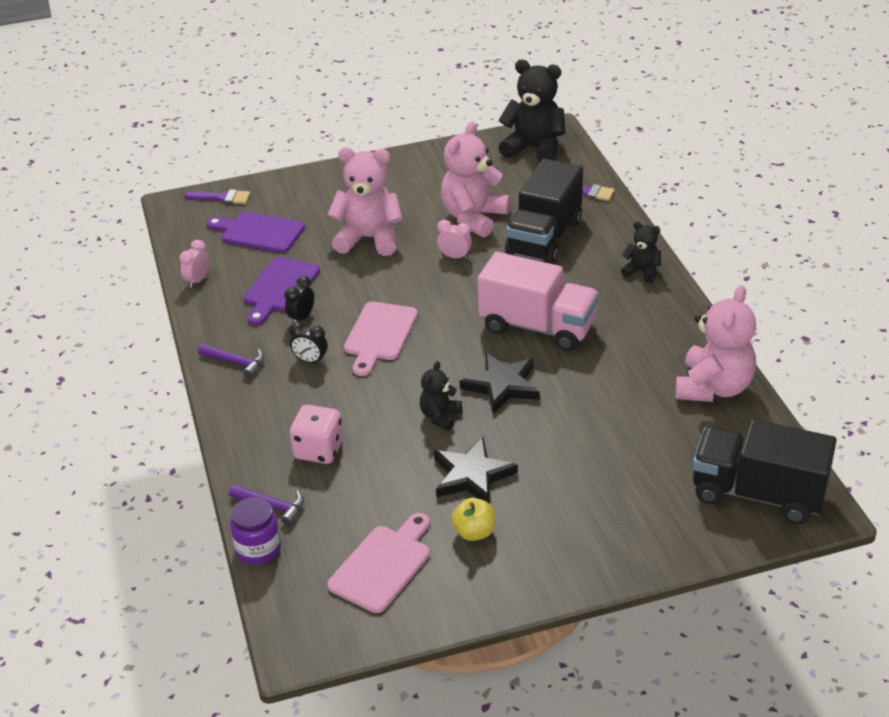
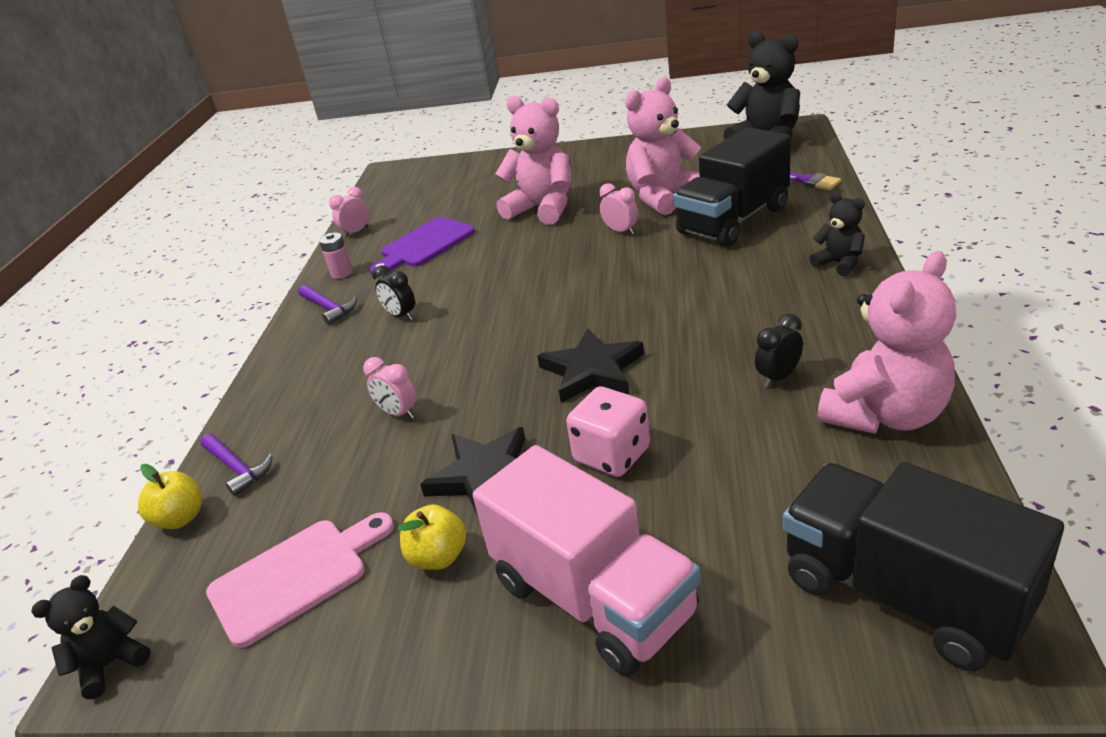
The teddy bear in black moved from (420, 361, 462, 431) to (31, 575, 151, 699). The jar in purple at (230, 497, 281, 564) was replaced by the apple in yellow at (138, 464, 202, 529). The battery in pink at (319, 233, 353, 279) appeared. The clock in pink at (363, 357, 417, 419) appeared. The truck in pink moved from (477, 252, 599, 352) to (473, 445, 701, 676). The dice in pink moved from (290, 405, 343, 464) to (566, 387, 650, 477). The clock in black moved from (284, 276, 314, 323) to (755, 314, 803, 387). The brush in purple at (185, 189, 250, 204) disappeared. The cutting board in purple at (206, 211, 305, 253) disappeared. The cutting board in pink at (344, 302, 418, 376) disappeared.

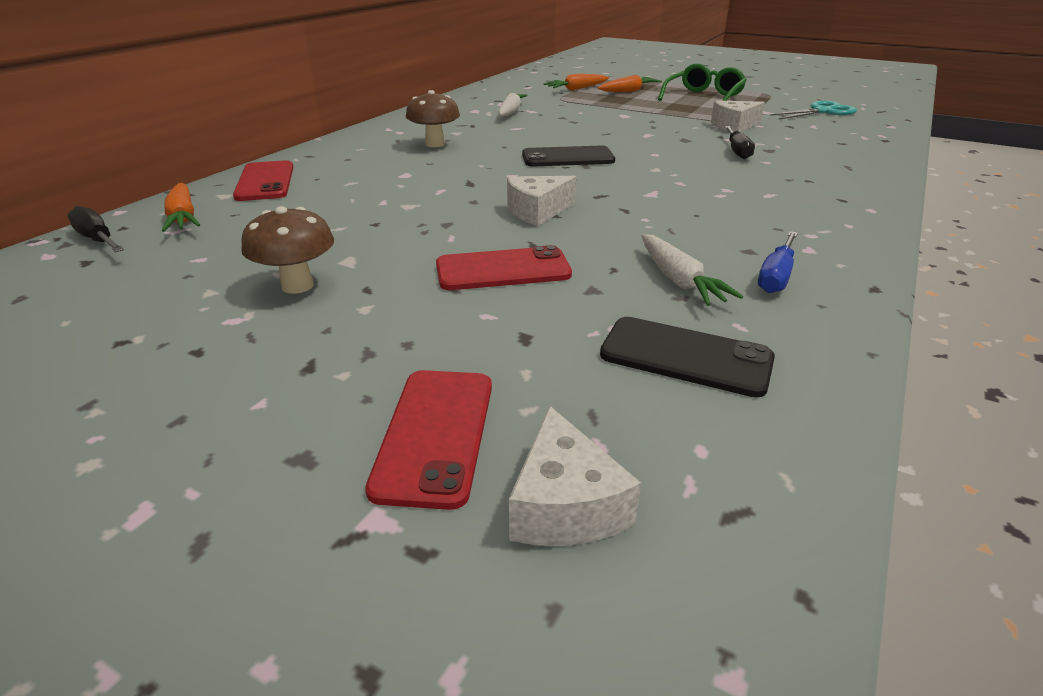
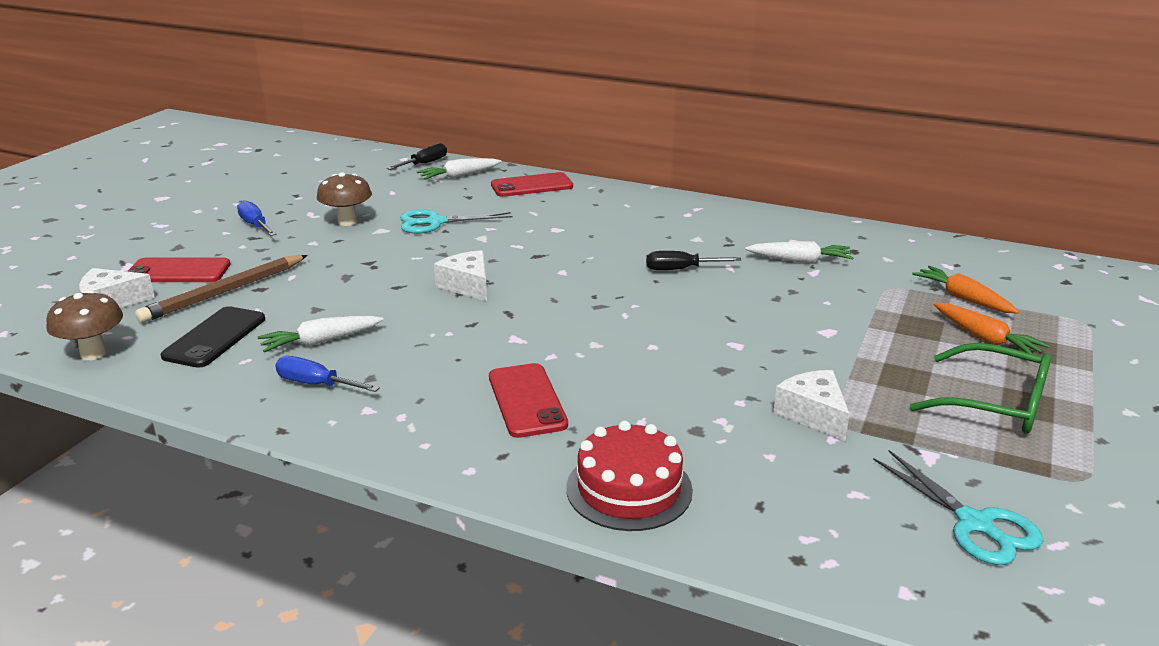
The mushroom in brown moved from (406, 90, 460, 147) to (46, 291, 123, 360). The pencil in brown at (135, 255, 308, 323) appeared. The screwdriver in blue at (237, 200, 277, 236) appeared. The scissors in turquoise at (400, 210, 512, 234) appeared. The carrot in orange at (162, 183, 200, 232) became the carrot in white at (417, 158, 501, 180). The phone in red moved from (436, 245, 572, 290) to (489, 363, 568, 438). The cake in red at (566, 421, 693, 531) appeared. The screwdriver in black moved from (724, 126, 755, 159) to (646, 251, 742, 270). The phone in black at (522, 146, 615, 167) disappeared.

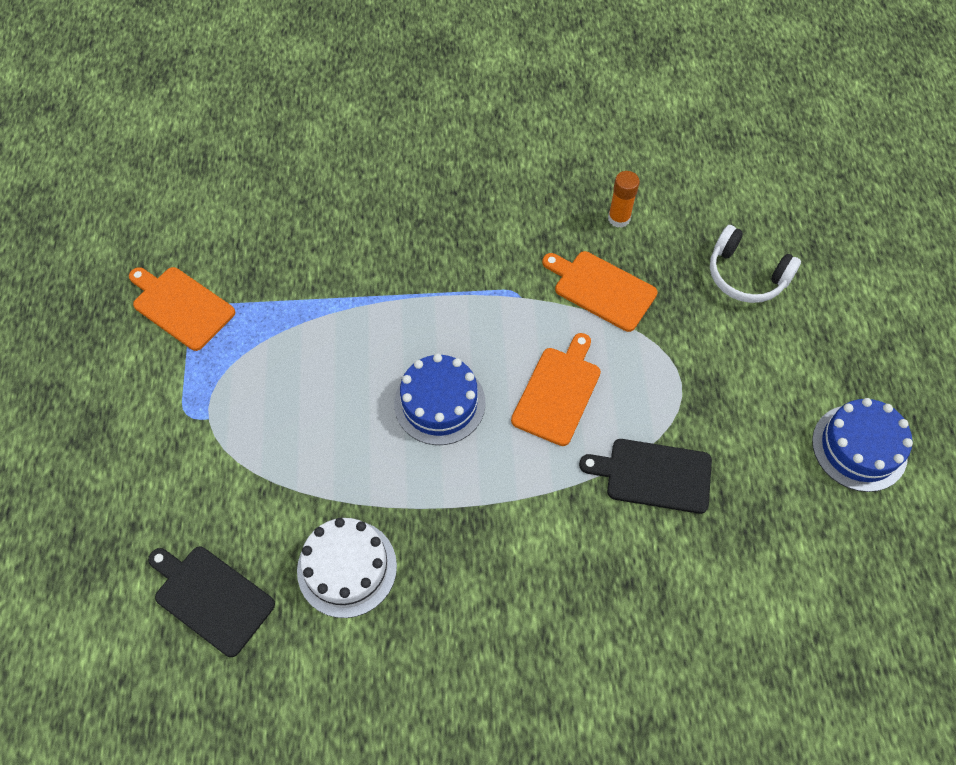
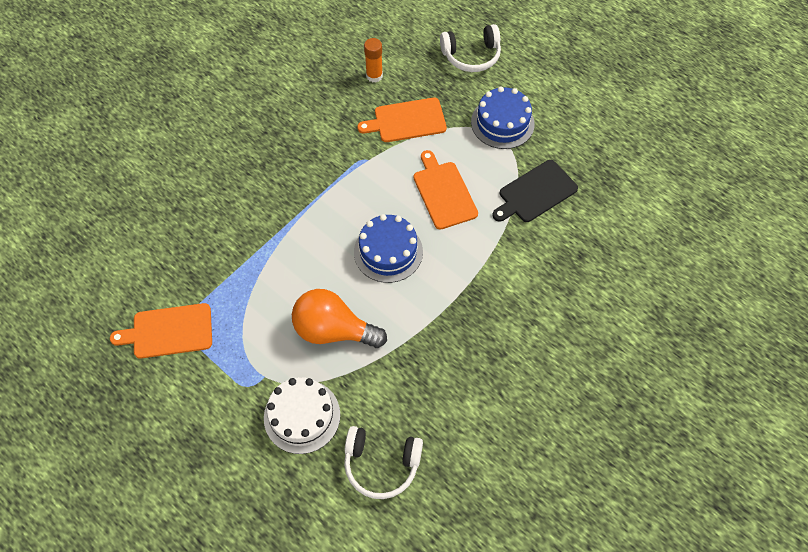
The cake in white moved from (297, 518, 397, 618) to (264, 377, 340, 454). The light bulb in orange at (292, 289, 387, 348) appeared. The cutting board in black at (148, 547, 275, 657) was replaced by the headphones in white at (344, 426, 423, 499). The cake in blue moved from (812, 398, 913, 492) to (471, 86, 535, 149).

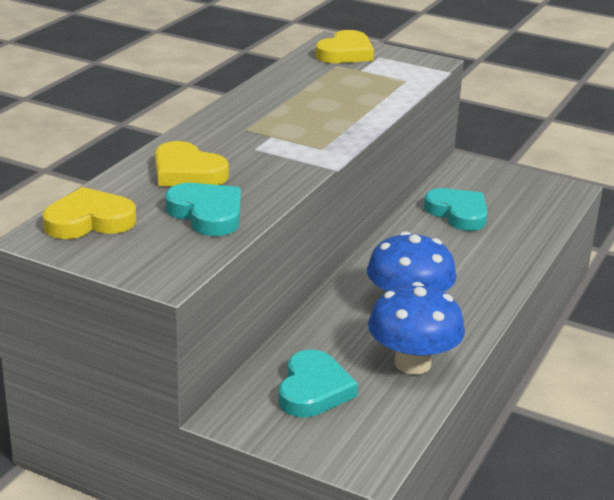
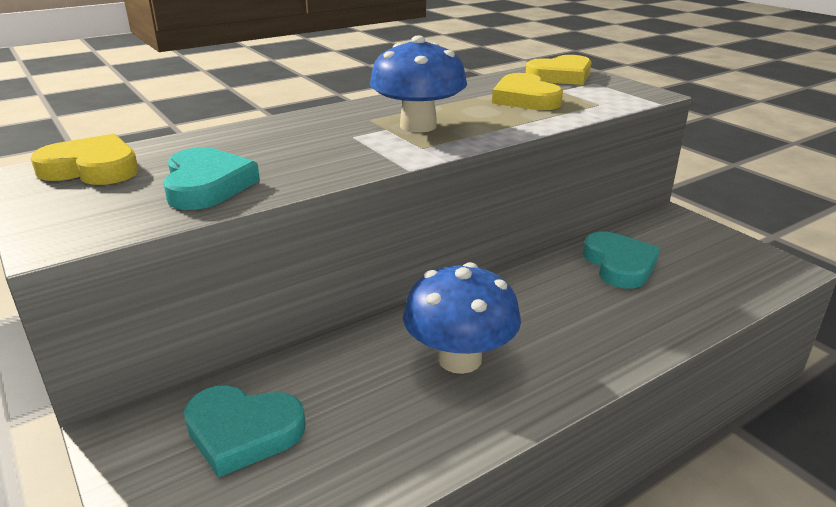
The heart in turquoise at (279, 349, 358, 417) turned 60 degrees clockwise. The mushroom in blue moved from (368, 282, 465, 374) to (370, 36, 467, 133). The heart in yellow moved from (155, 141, 229, 186) to (492, 73, 563, 110).

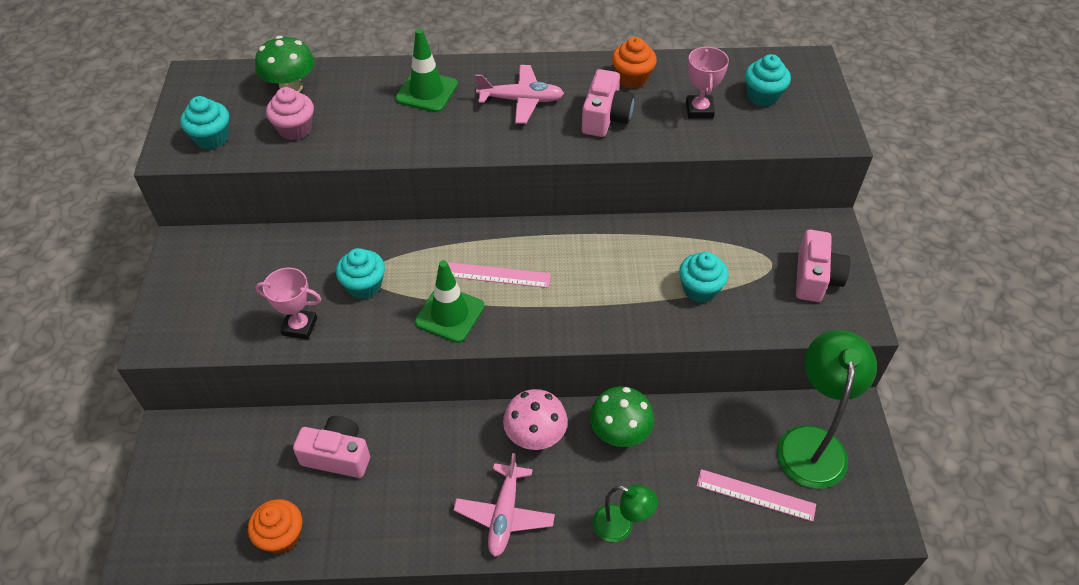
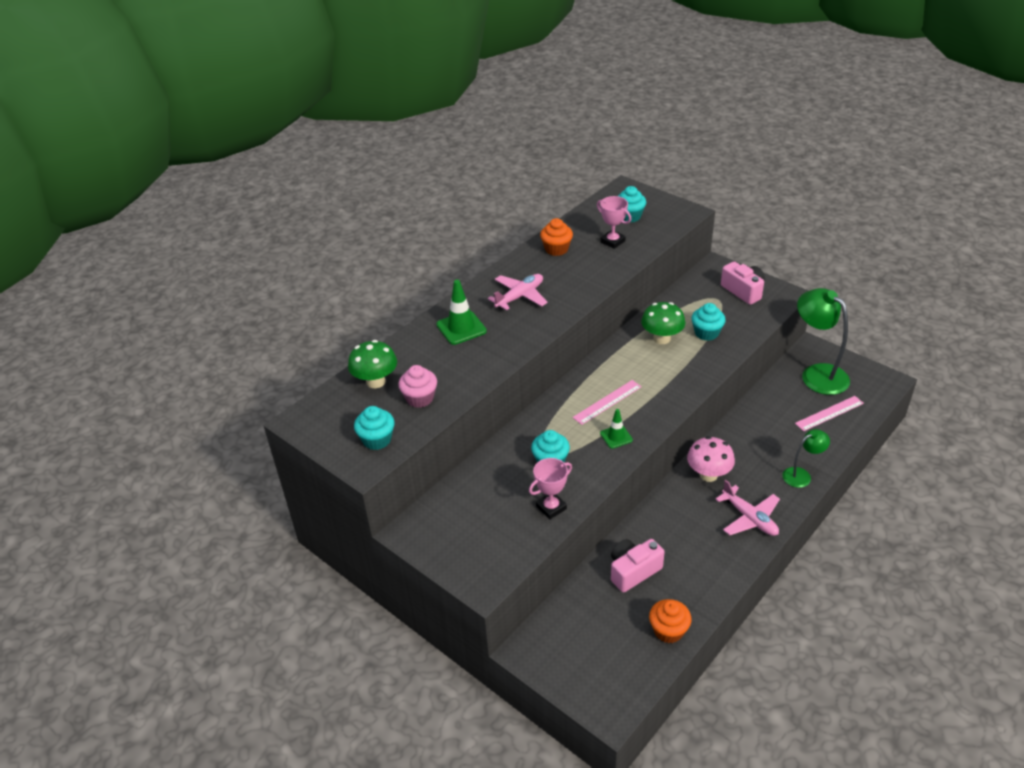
The traffic cone in green at (414, 260, 485, 343) changed to 0.61 times the size. The mushroom in green moved from (590, 386, 654, 447) to (641, 302, 685, 344). The camera in pink at (582, 69, 634, 137) disappeared.

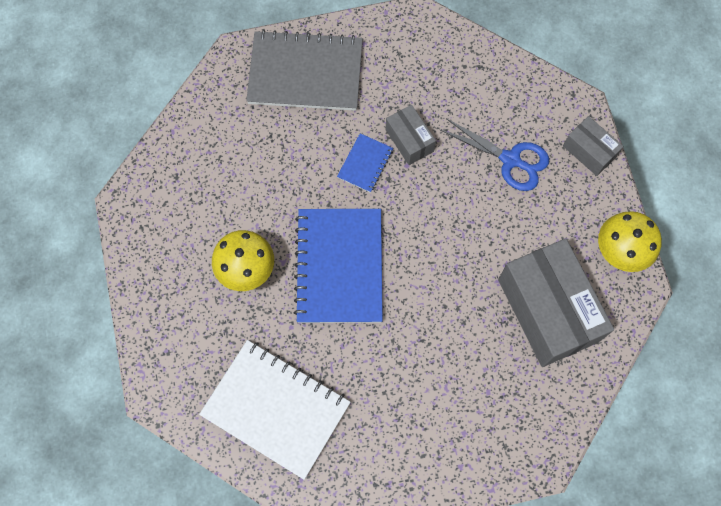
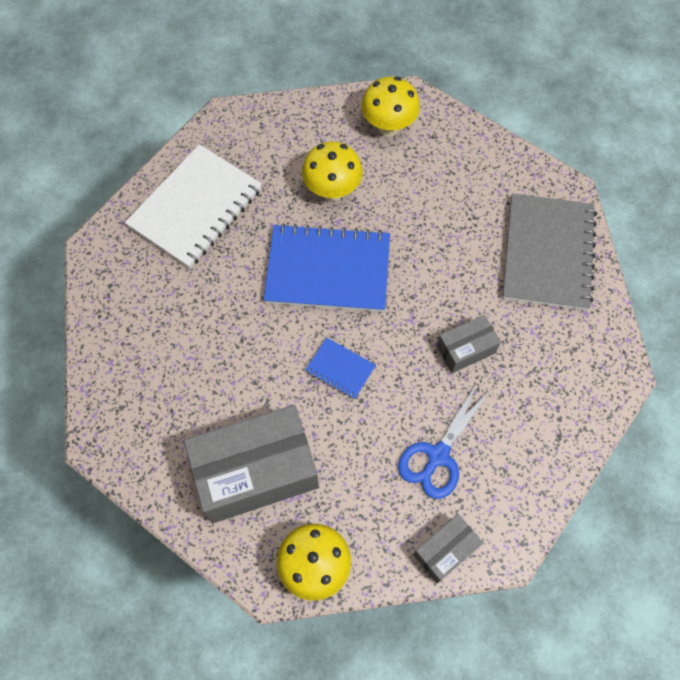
The notebook in blue moved from (337, 133, 393, 193) to (305, 337, 376, 399). The mushroom in yellow at (361, 76, 420, 136) appeared.

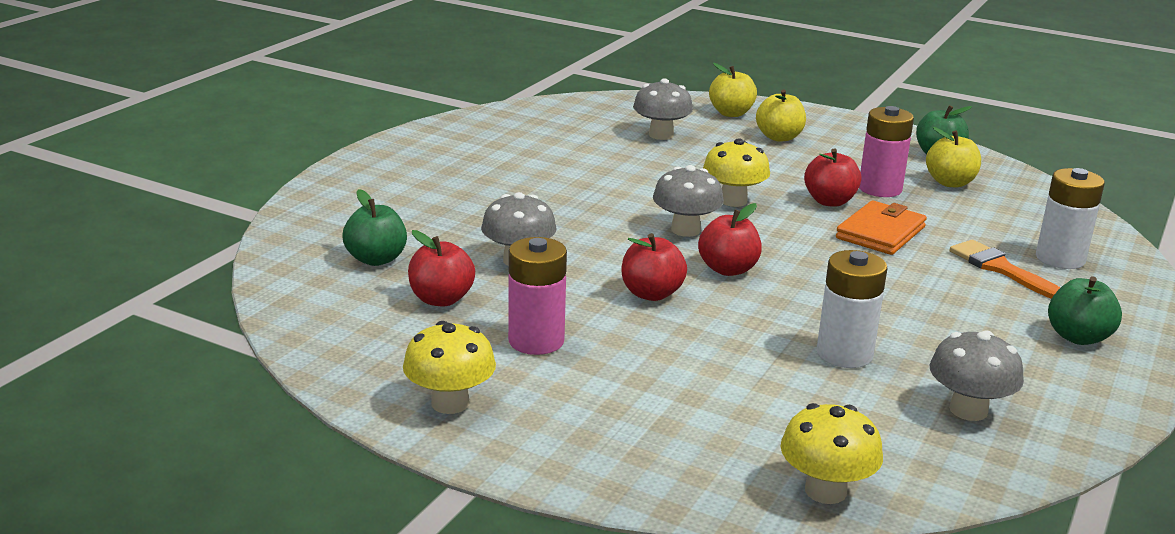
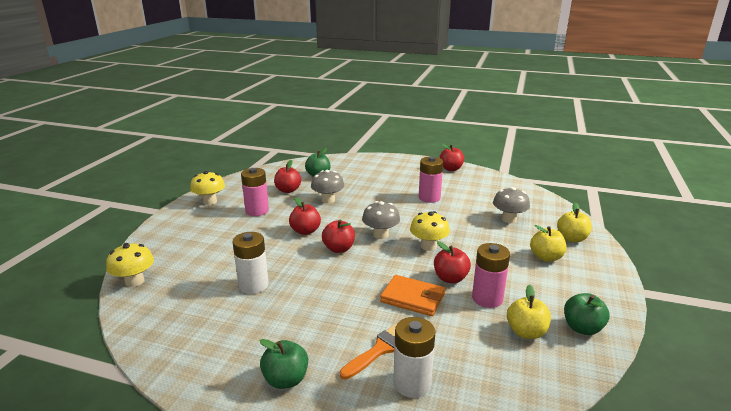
The battery in pink at (419, 156, 443, 203) appeared. The apple in red at (439, 144, 464, 171) appeared. The mushroom in grey at (930, 330, 1024, 421) disappeared.

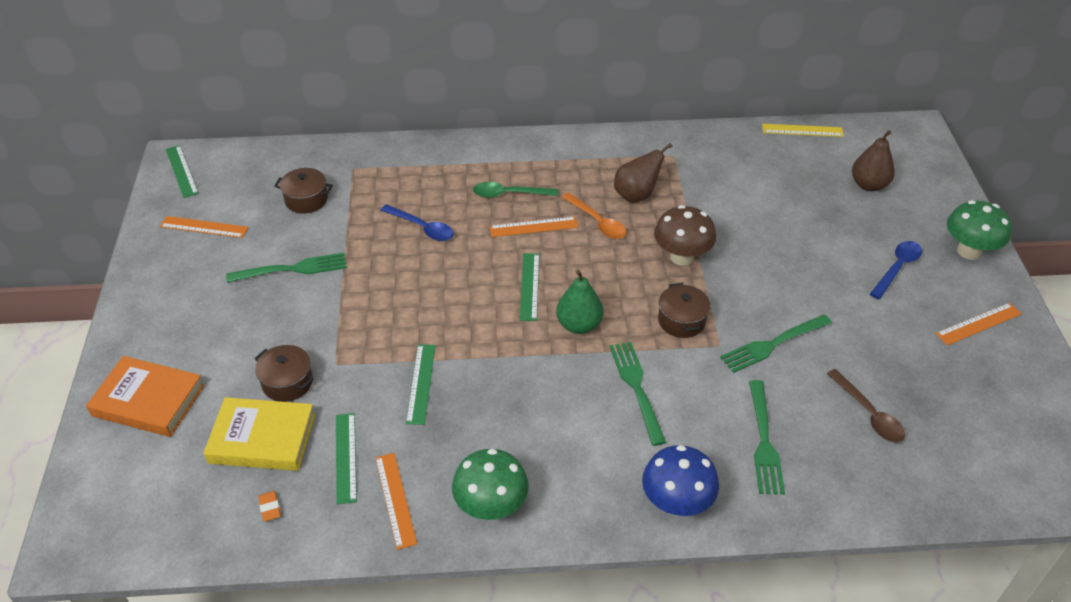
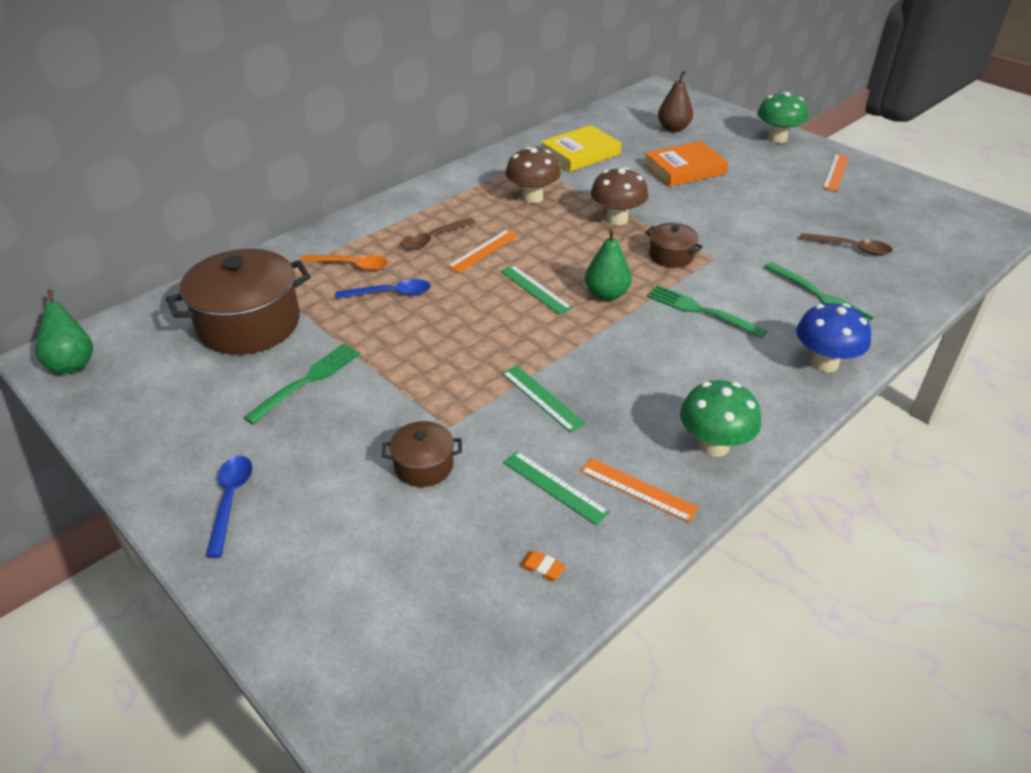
The ruler in green at (166, 145, 199, 198) was replaced by the pear in green at (35, 289, 93, 374). The pot in brown at (275, 168, 333, 214) changed to 2.05 times the size. The spoon in blue moved from (870, 241, 922, 299) to (206, 456, 252, 558). The spoon in orange moved from (562, 193, 626, 239) to (300, 255, 388, 271). The spoon in green at (473, 182, 558, 198) became the spoon in brown at (401, 218, 476, 250). The pear in brown at (614, 143, 672, 202) was replaced by the mushroom in brown at (506, 147, 561, 203). The book in yellow moved from (204, 397, 315, 471) to (541, 125, 622, 172). The book in orange moved from (86, 356, 205, 437) to (643, 141, 728, 187). The ruler in orange at (160, 216, 248, 238) disappeared. The fork in green at (720, 314, 832, 373) disappeared. The ruler in yellow at (762, 124, 844, 137) disappeared.

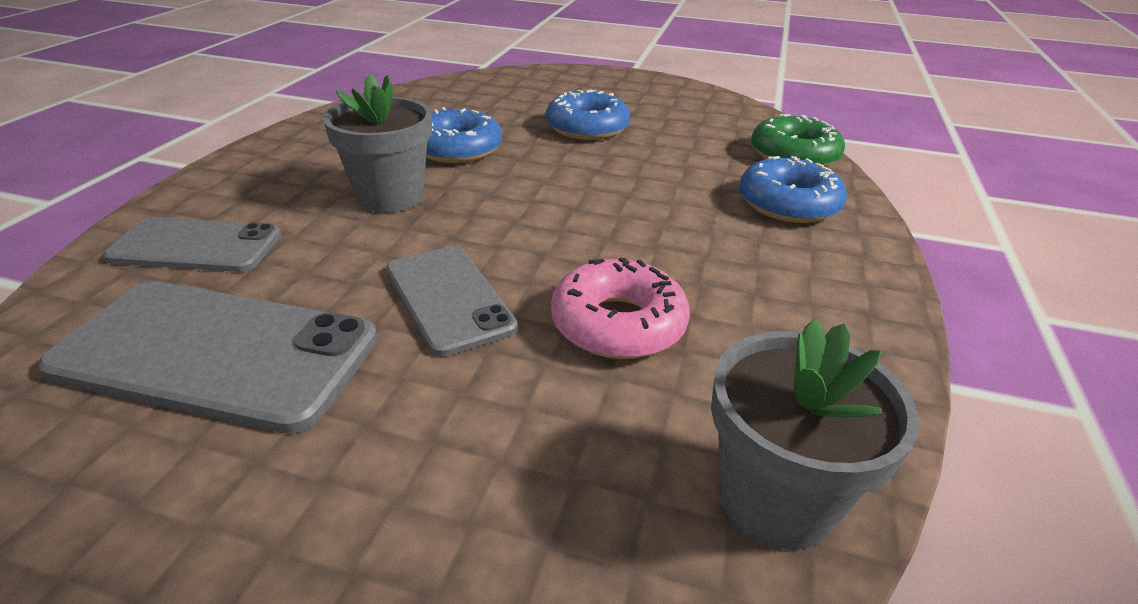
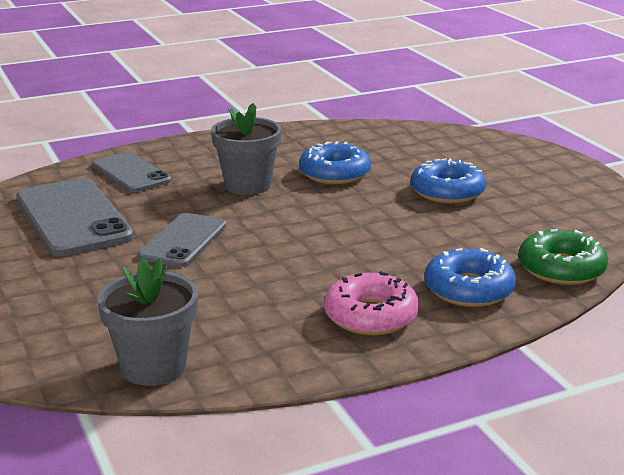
The donut in pink moved from (551, 257, 690, 359) to (324, 271, 419, 335).

